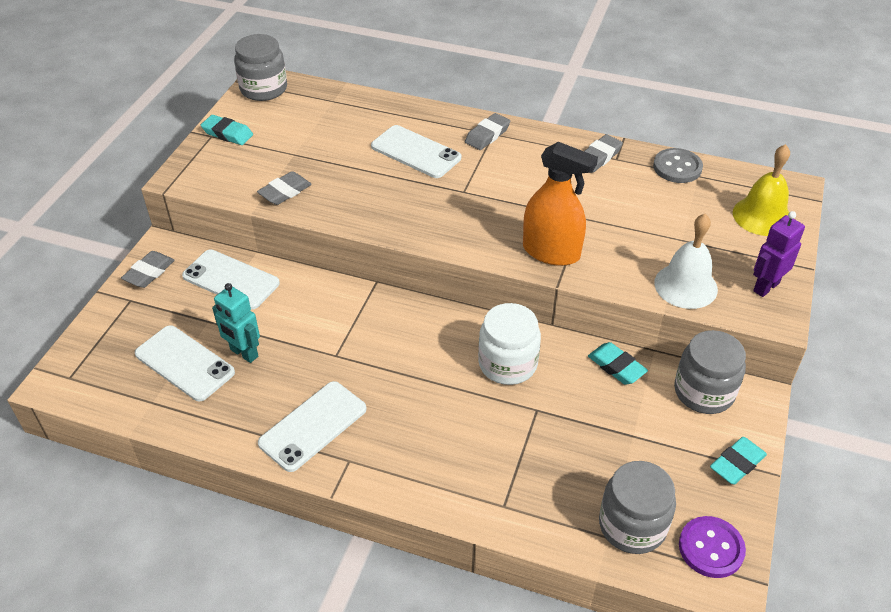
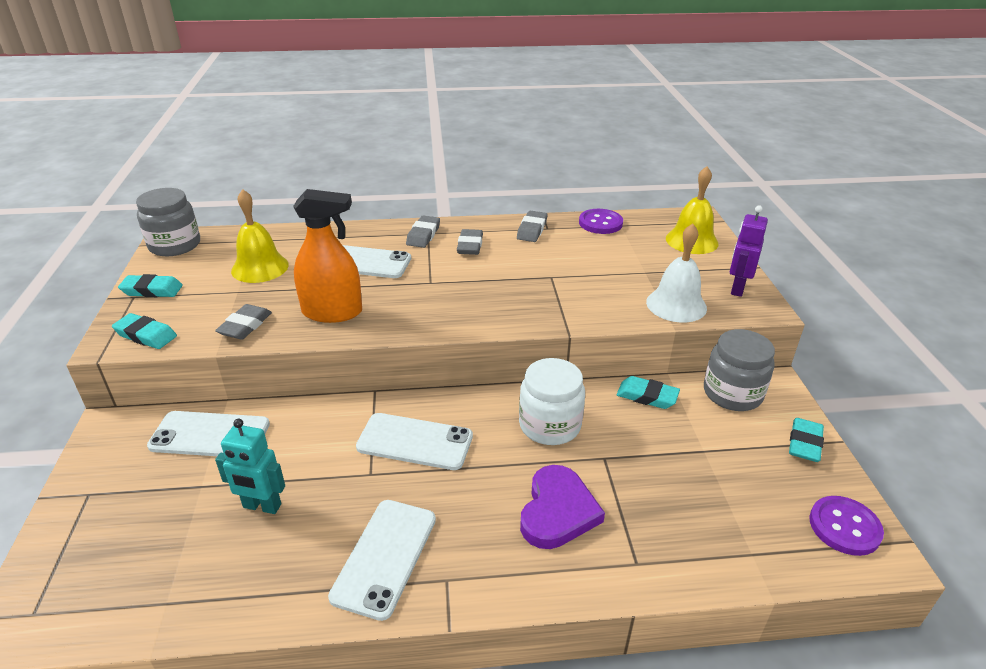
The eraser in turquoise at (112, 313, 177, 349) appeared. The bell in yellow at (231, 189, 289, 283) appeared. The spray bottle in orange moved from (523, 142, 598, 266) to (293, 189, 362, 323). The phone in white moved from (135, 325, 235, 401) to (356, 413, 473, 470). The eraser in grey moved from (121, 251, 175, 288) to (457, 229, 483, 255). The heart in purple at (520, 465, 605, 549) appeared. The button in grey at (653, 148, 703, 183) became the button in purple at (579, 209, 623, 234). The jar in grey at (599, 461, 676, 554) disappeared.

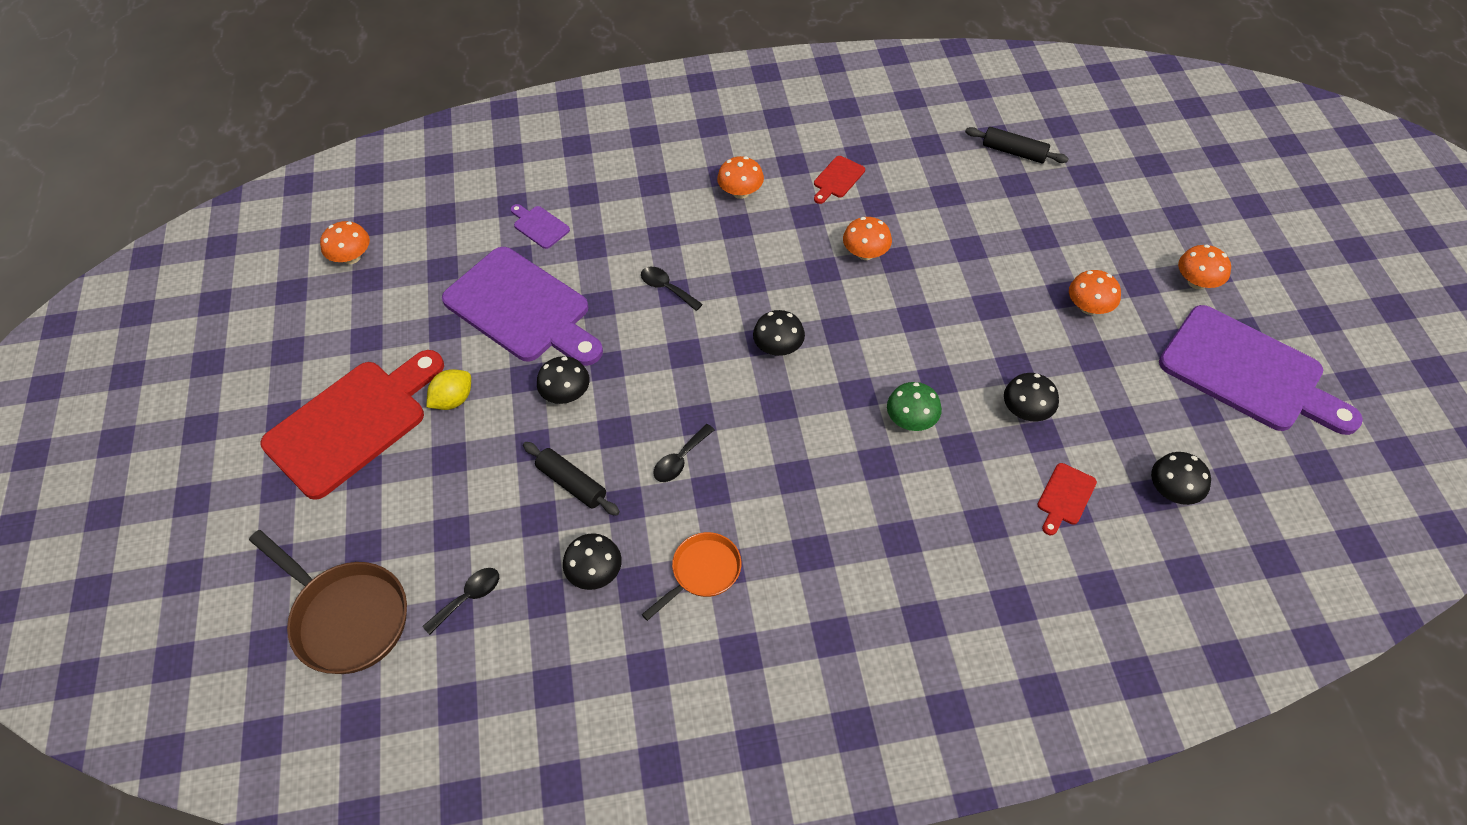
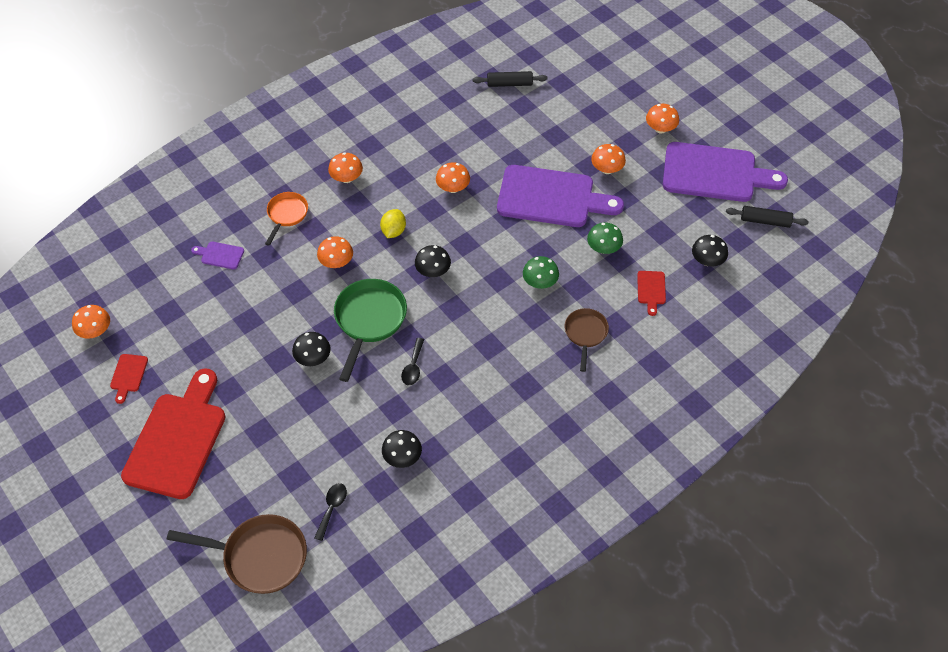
The cutting board in red moved from (814, 156, 865, 204) to (110, 354, 148, 404). The pan in orange moved from (642, 532, 741, 621) to (265, 192, 308, 246). The spoon in black at (641, 267, 703, 311) was replaced by the mushroom in orange at (317, 236, 353, 268). The pan in green at (334, 279, 407, 382) appeared. The lemon in yellow moved from (427, 369, 471, 410) to (380, 209, 406, 238). The cutting board in purple moved from (442, 247, 603, 366) to (497, 165, 624, 227). The pan in brown at (565, 308, 609, 372) appeared. The mushroom in black at (1004, 373, 1059, 421) became the mushroom in green at (587, 223, 623, 254). The rolling pin in black moved from (523, 442, 620, 516) to (726, 206, 809, 228).

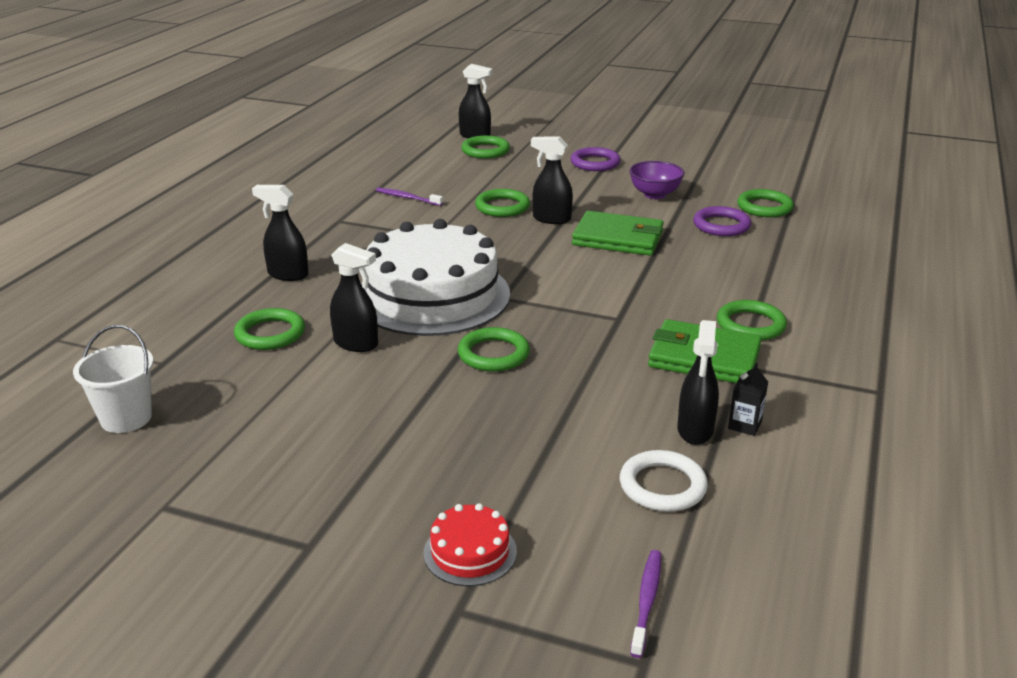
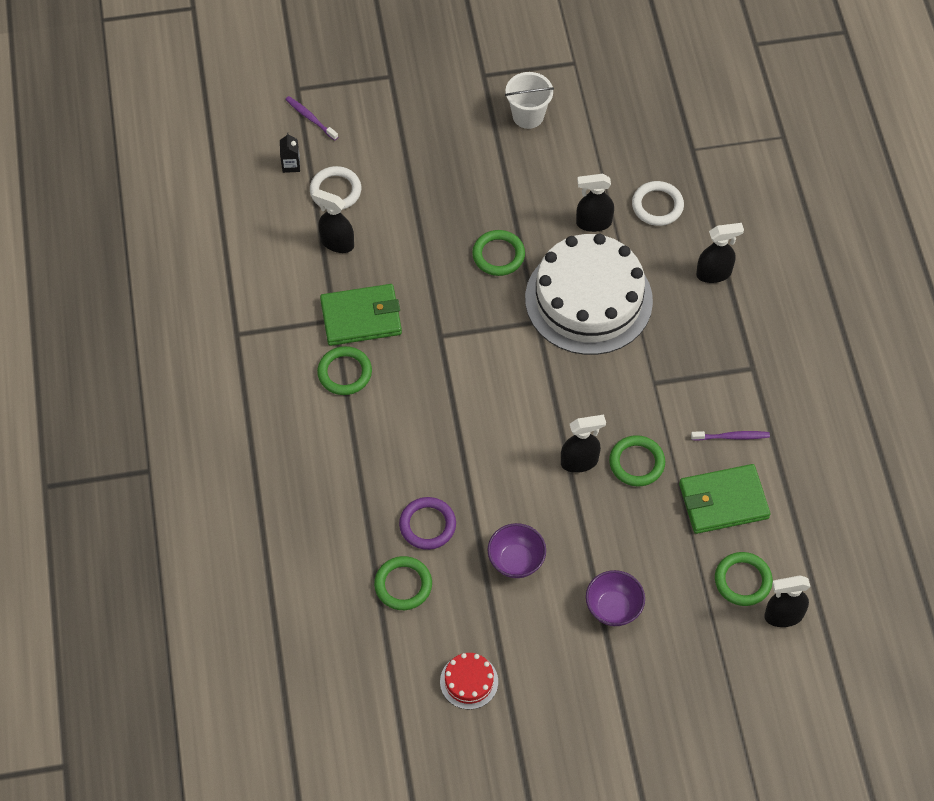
The carton in black moved from (728, 363, 768, 436) to (280, 133, 300, 173). The toothbrush in purple at (630, 550, 661, 658) turned 150 degrees clockwise. The spray bottle in black at (677, 320, 719, 445) turned 45 degrees counterclockwise. The cake in red moved from (424, 503, 517, 586) to (440, 653, 498, 709). The bucket in white moved from (73, 325, 154, 433) to (505, 72, 554, 129). The ring in purple at (570, 147, 621, 171) was replaced by the bowl in purple at (586, 570, 645, 626). The ring in green at (234, 308, 305, 350) became the ring in white at (632, 181, 684, 226). The wallet in green moved from (572, 211, 664, 256) to (679, 464, 771, 534).

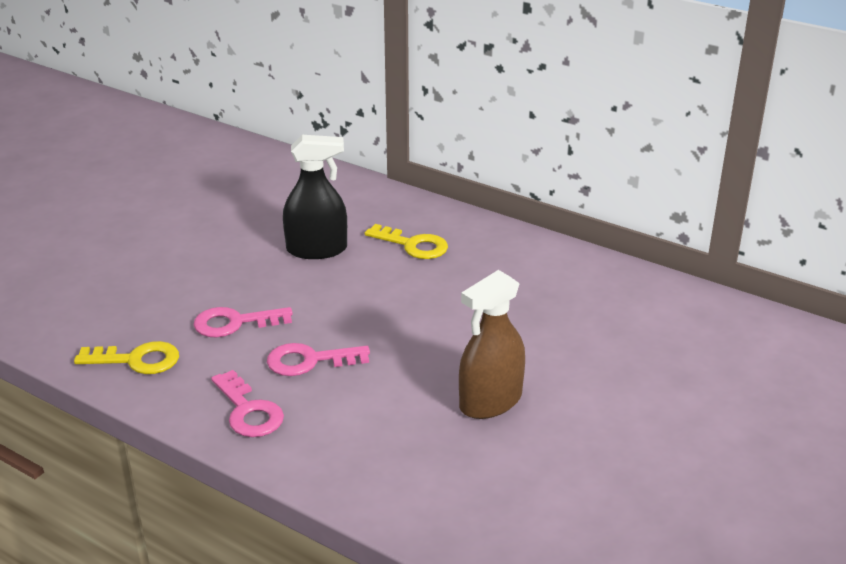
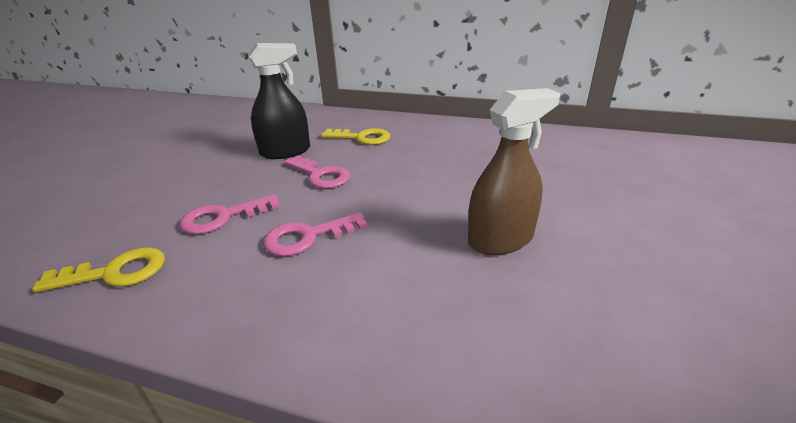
The key in pink moved from (211, 370, 284, 437) to (284, 155, 350, 189). The spray bottle in brown at (459, 270, 525, 419) turned 150 degrees counterclockwise.

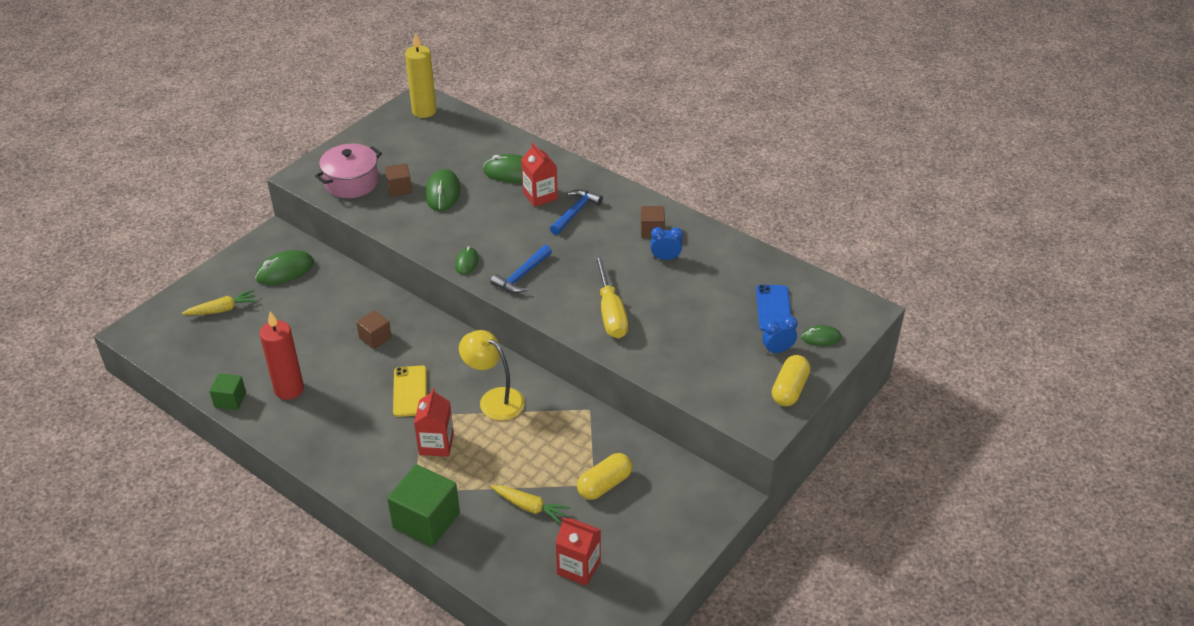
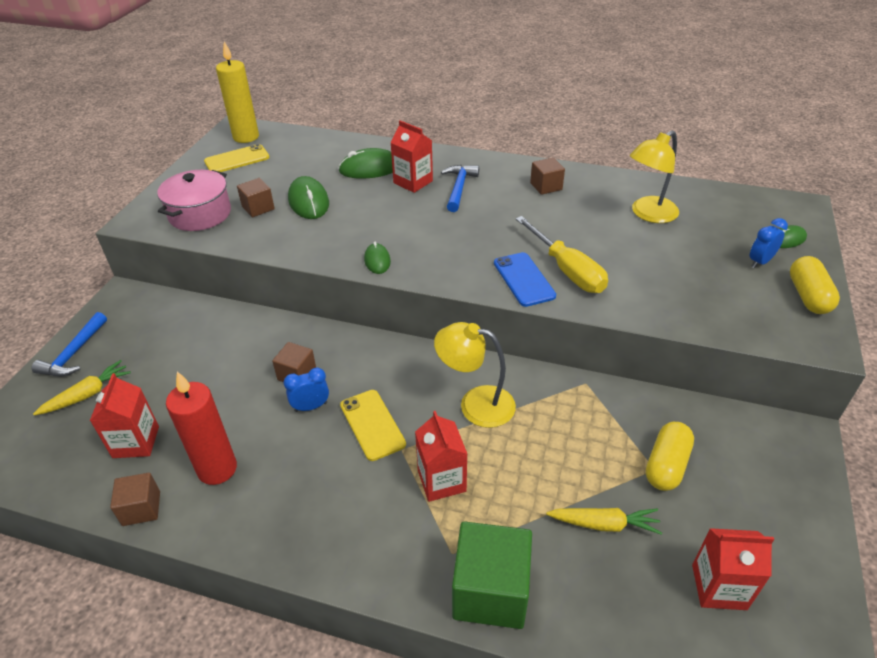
The hammer in blue moved from (490, 245, 552, 293) to (31, 312, 107, 376). The carton in red at (90, 373, 159, 458) appeared. The cube in green at (209, 373, 246, 410) became the cube in brown at (110, 473, 160, 526). The phone in yellow at (204, 144, 270, 172) appeared. The clock in blue moved from (651, 227, 683, 260) to (284, 367, 329, 412). The phone in blue moved from (756, 285, 791, 331) to (494, 252, 556, 307). The lamp in yellow at (630, 130, 679, 223) appeared. The mouse in green at (255, 250, 314, 285) disappeared.

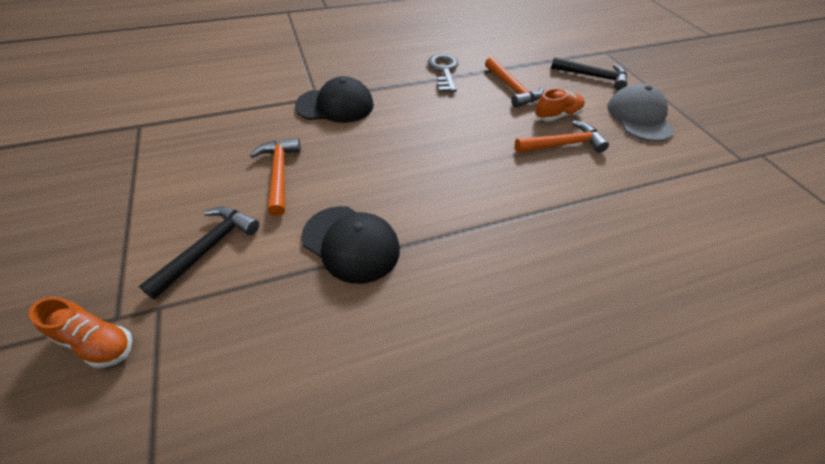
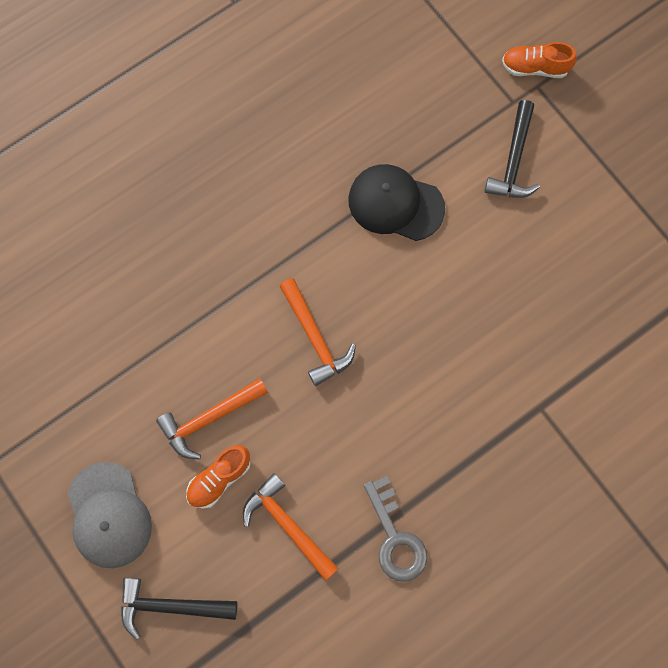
The hammer in orange moved from (250, 138, 301, 216) to (279, 278, 356, 386). The cap in black at (295, 76, 374, 123) disappeared.

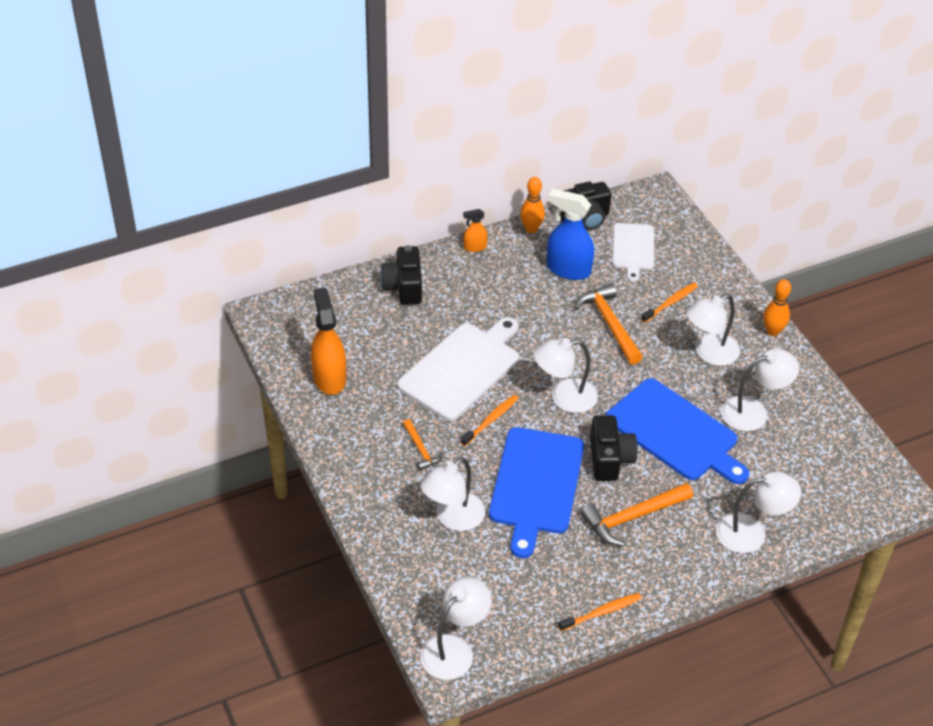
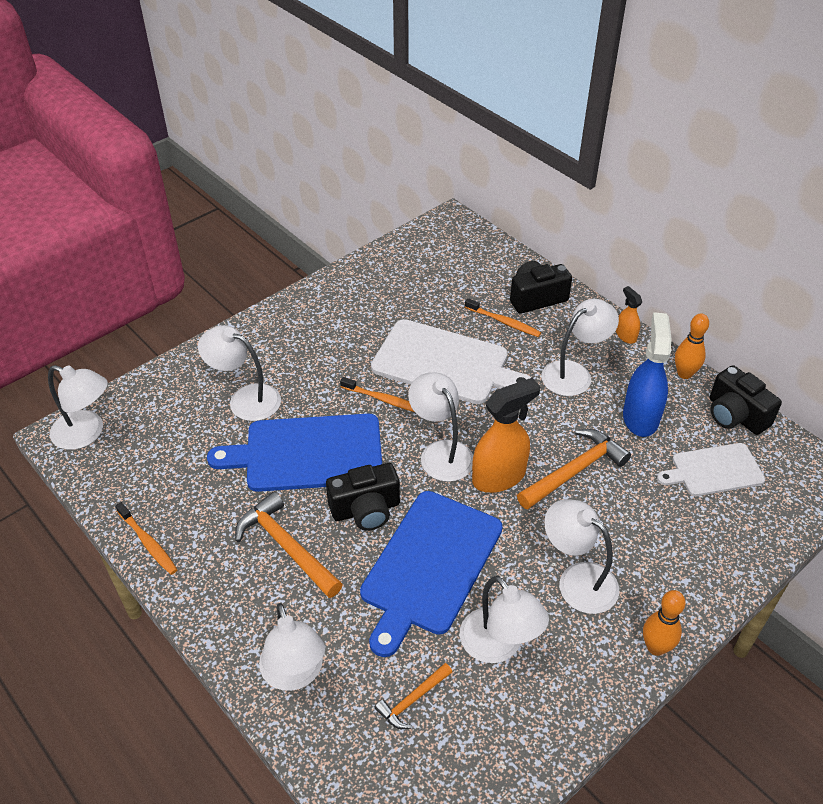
The hammer in orange moved from (403, 419, 443, 470) to (375, 663, 452, 729). The toothbrush in orange moved from (641, 283, 698, 323) to (465, 298, 541, 337). The spray bottle in orange moved from (311, 287, 346, 395) to (472, 378, 541, 493). The lamp in white at (541, 299, 619, 396) appeared.

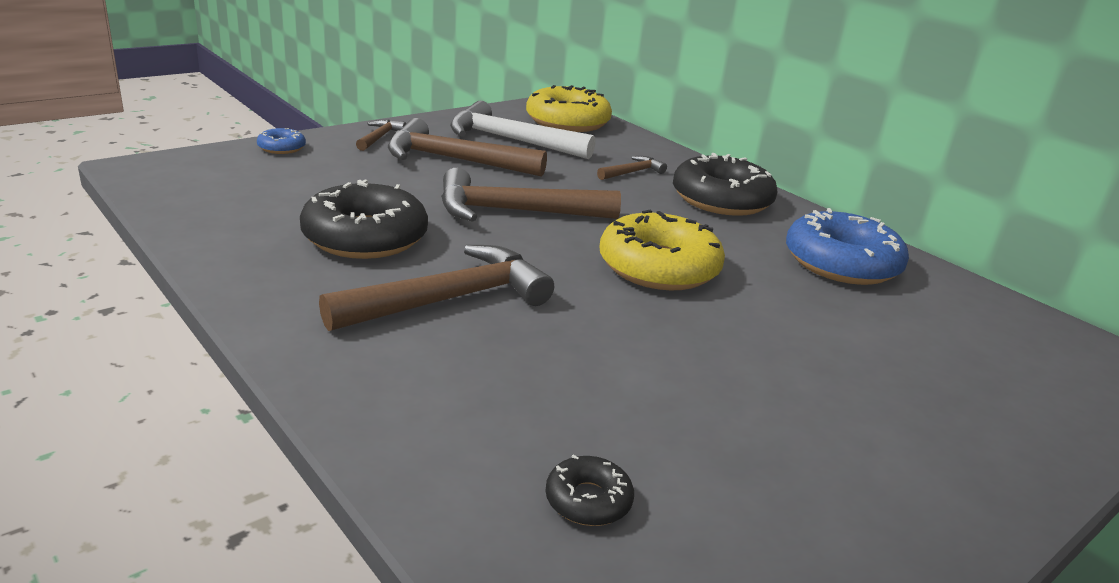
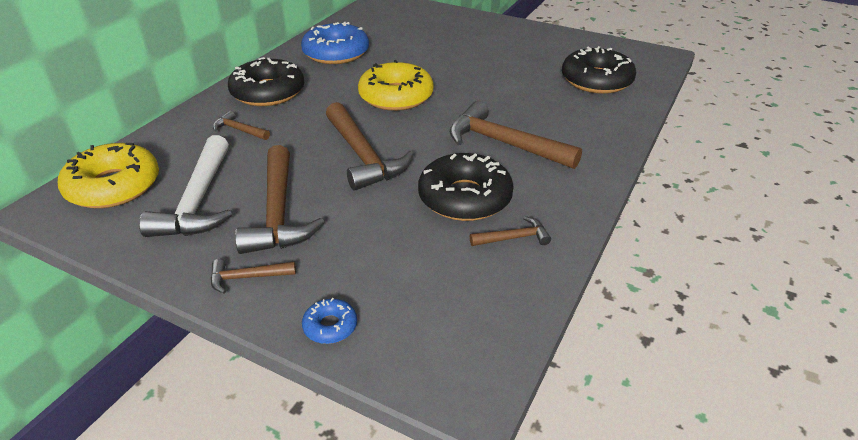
The hammer in brown at (470, 216, 551, 246) appeared. The donut in black at (546, 455, 634, 526) changed to 2.17 times the size.

